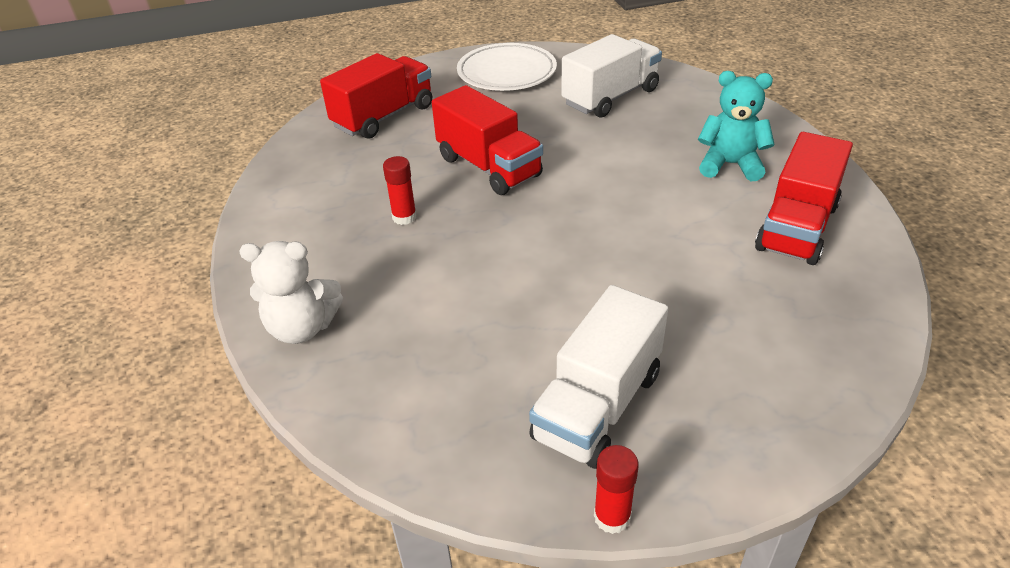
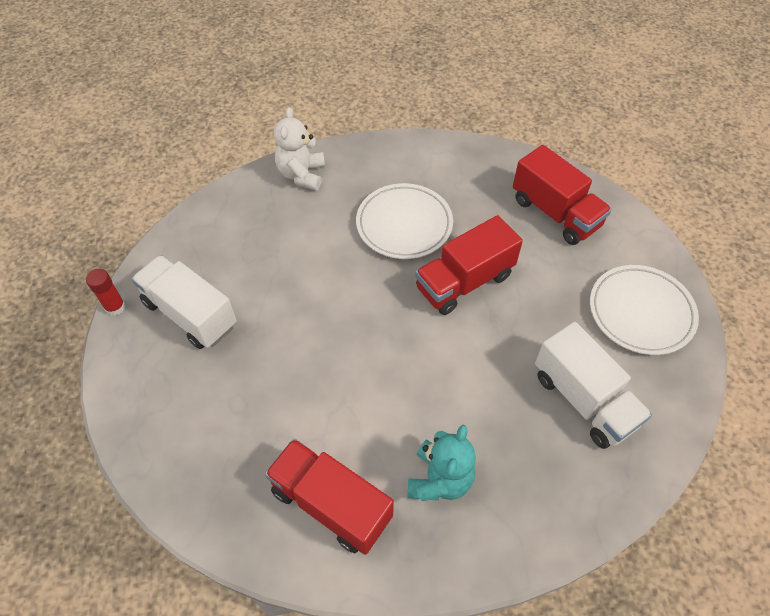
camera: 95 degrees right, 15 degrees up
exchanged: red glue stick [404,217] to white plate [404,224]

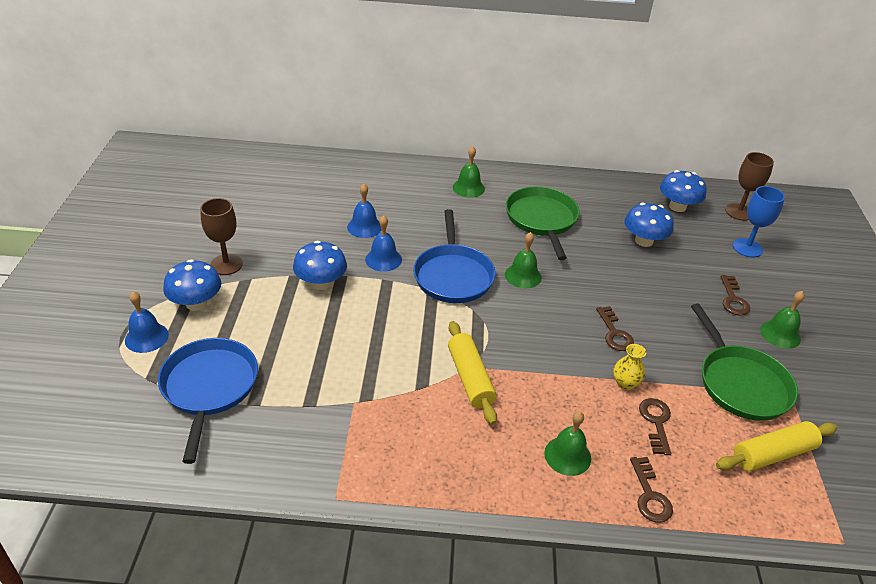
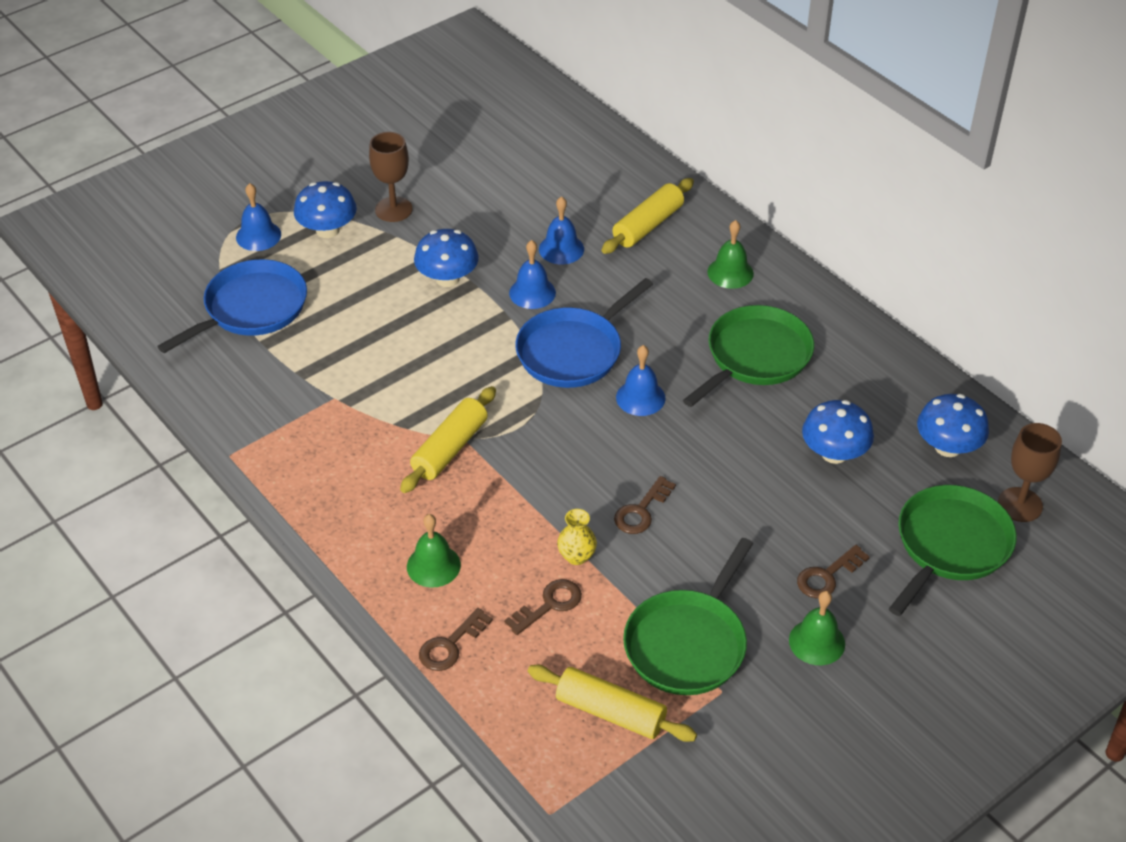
camera: 50 degrees right, 5 degrees up
appeared: yellow rolling pin [647,225]
exchanged: blue goblet [747,248] to green pan [950,545]
colour: green bell [523,276] to blue bell [640,397]

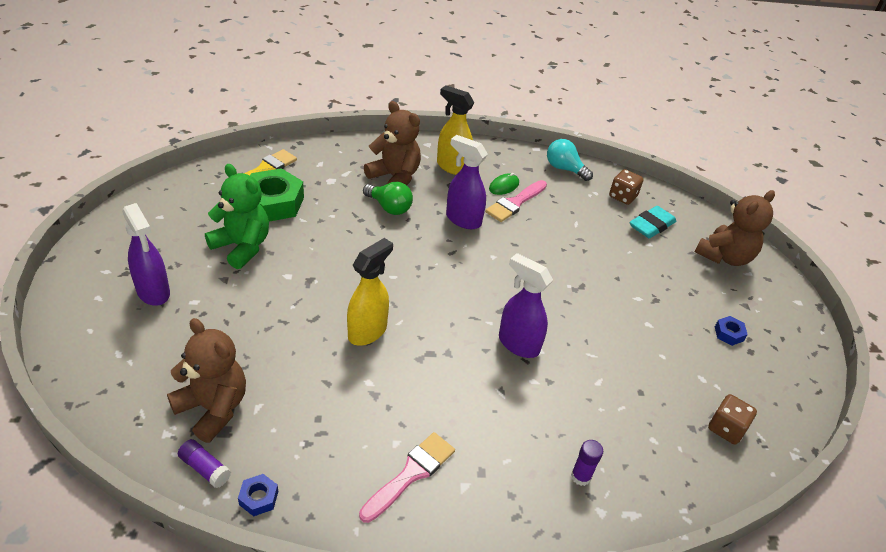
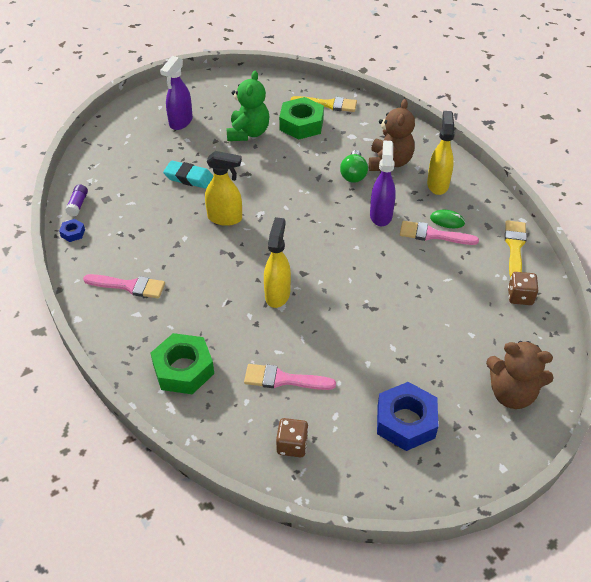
camera: 65 degrees right, 5 degrees up
missing: brown teddy bear [213,408]
appeared: pink brush [283,379]
relocated: turquoise eraser [651,226] to [189,178]
exchanged: turquoise light bulb [564,169] to yellow brush [515,247]; purple glue stick [581,476] to green nut [183,369]
colour: purple spray bottle [518,344] to yellow spray bottle [277,294]
size: blue nut [729,334] = [406,421] x2.21

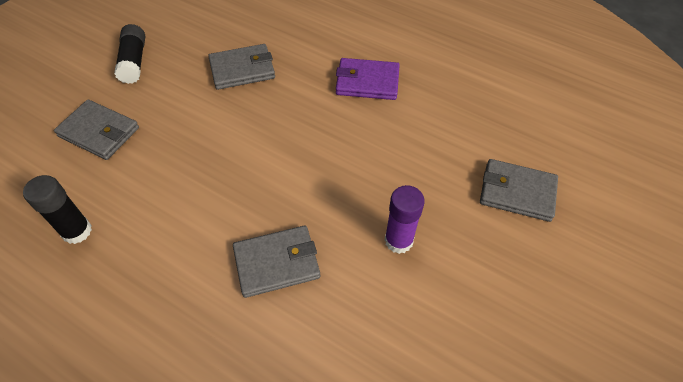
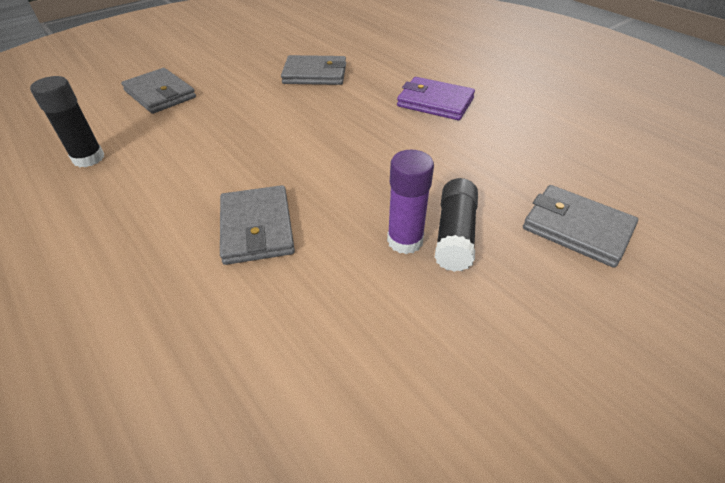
camera: 20 degrees right, 10 degrees down
relocated: black glue stick [134,62] to [455,235]
spun: grey wallet [277,263] = [257,228] 75 degrees clockwise

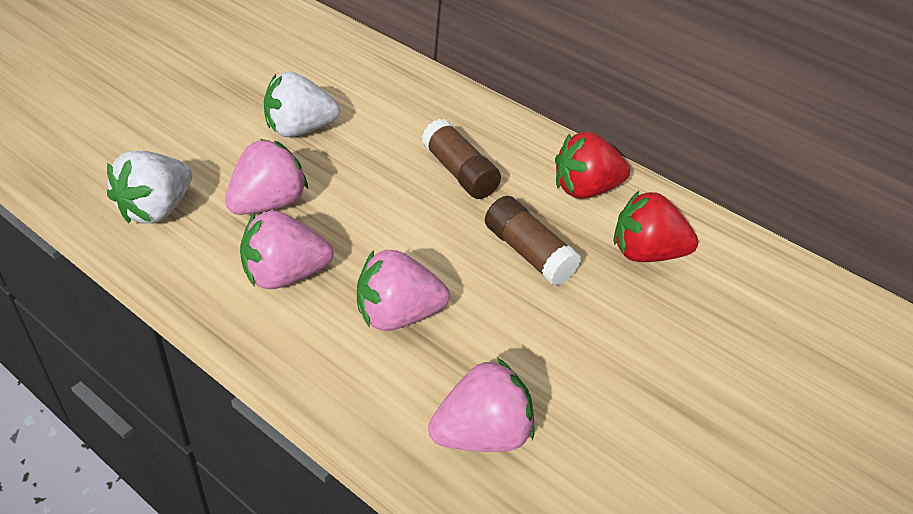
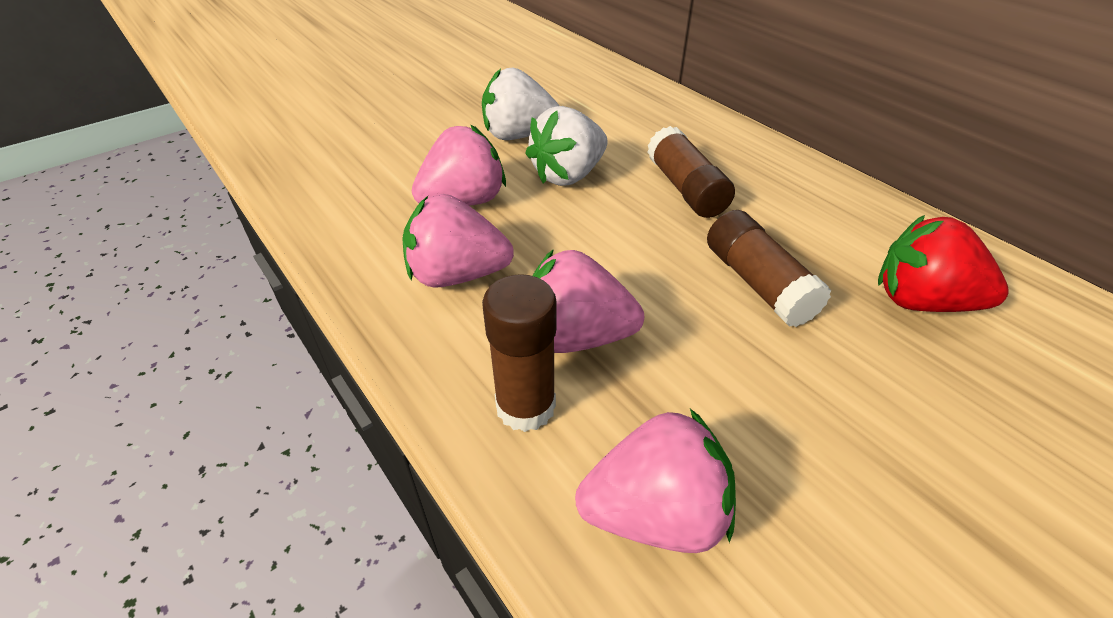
camera: 20 degrees right, 0 degrees up
missing: red strawberry [584,189]
appeared: brown glue stick [525,406]
relocated: white strawberry [156,209] to [568,175]

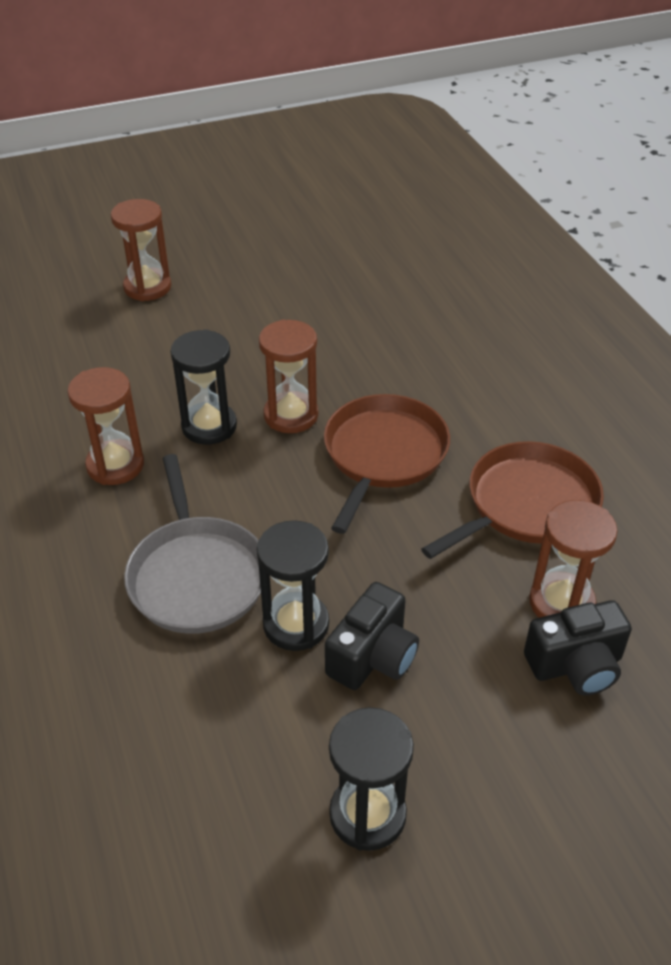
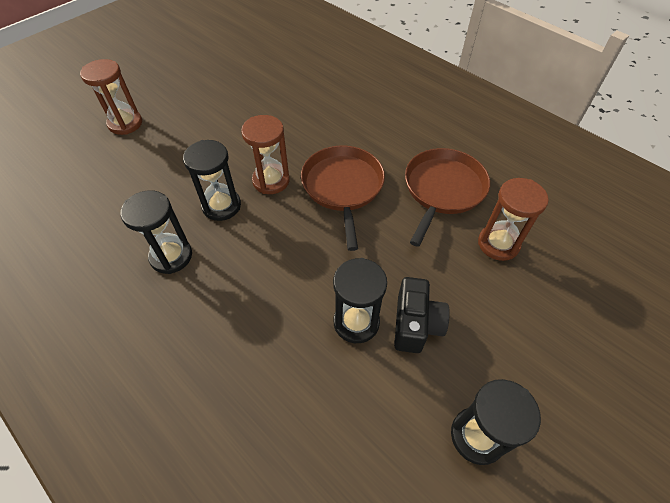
camera: 25 degrees left, 10 degrees up
missing: grey pan [197,575]; black camera [576,665]
colour: brown hourglass [115,465] to black hourglass [171,256]

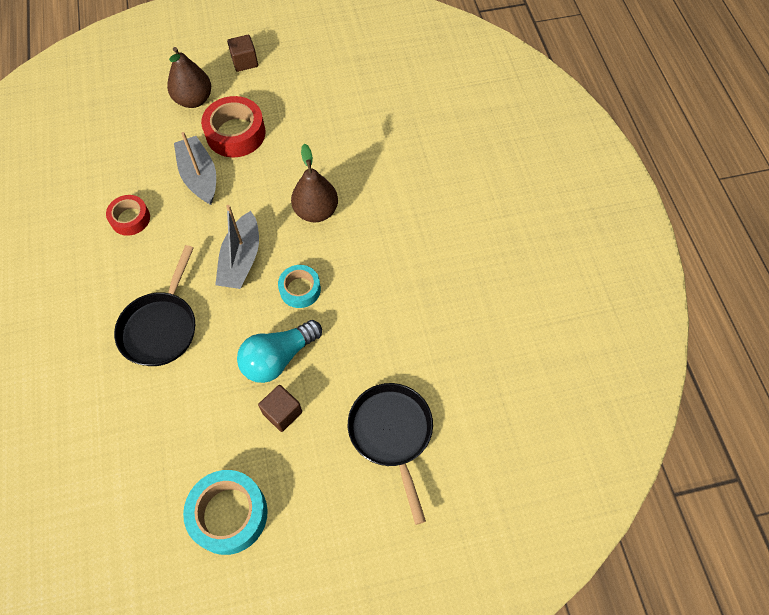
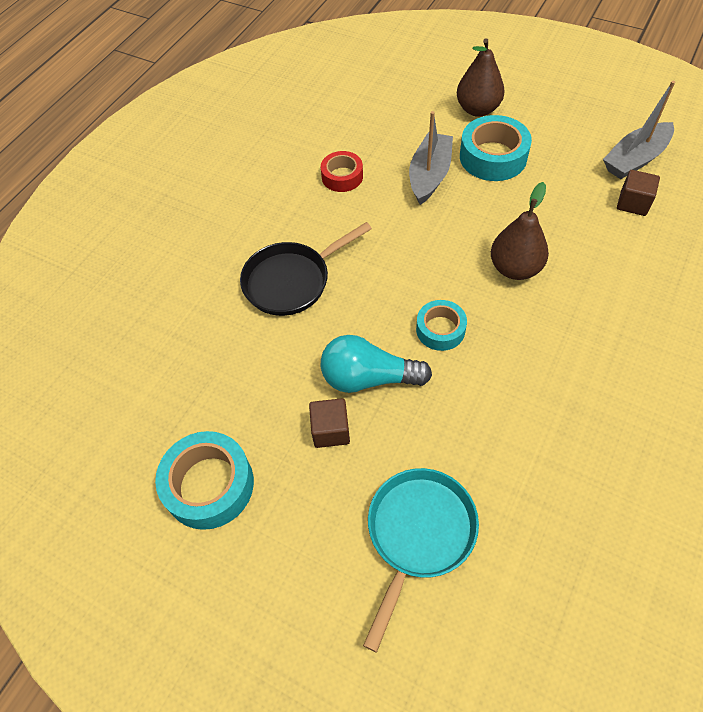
camera: 45 degrees right, 5 degrees down
relocated: grey boat [241,259] to [635,159]; brown cube [244,61] to [633,203]
colour: red tape [235,133] to turquoise tape [493,157]; black pan [392,434] to turquoise pan [418,534]

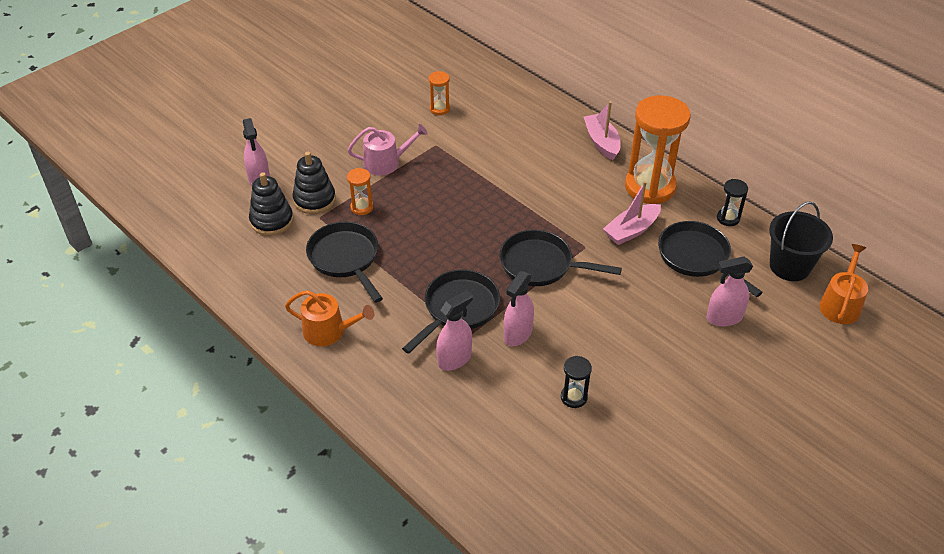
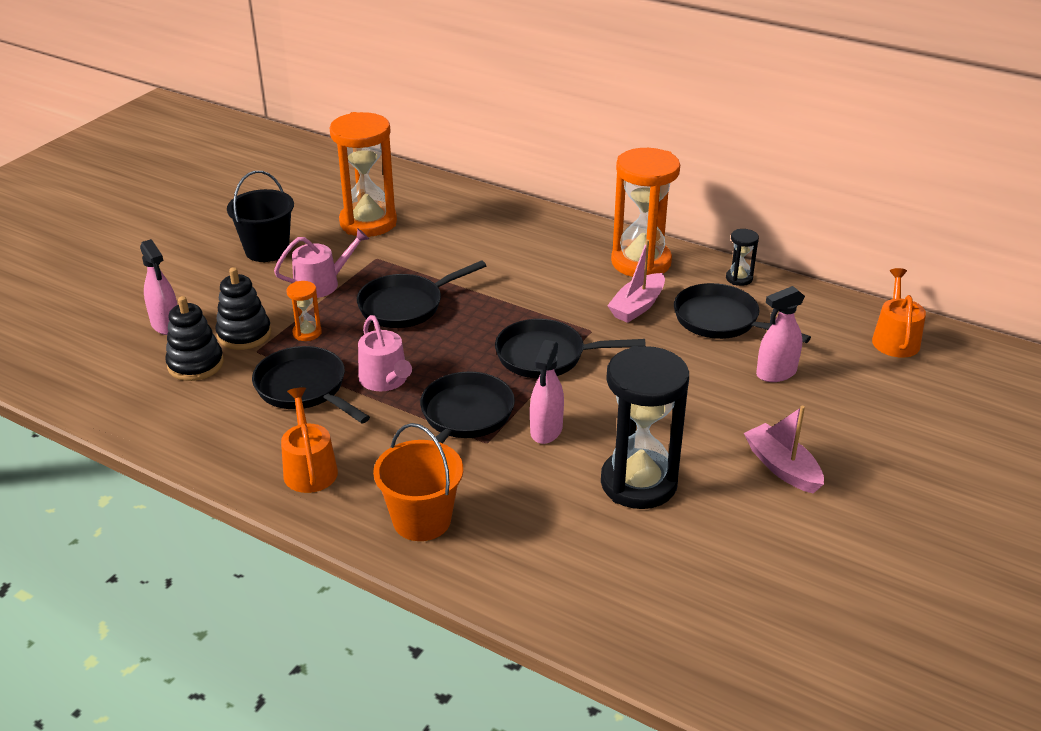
camera: 15 degrees left, 10 degrees down
missing: pink spray bottle [454,359]
appeared: black pan [405,306]; pink watering can [385,380]; orange bucket [422,520]
relocated: pink boat [602,142] to [782,467]; black bucket [789,266] to [267,250]
spun: orange watering can [329,331] = [309,468] 105 degrees counterclockwise
size: orange hourglass [439,109] = [368,222] x2.28; black hourglass [574,397] = [638,483] x2.28

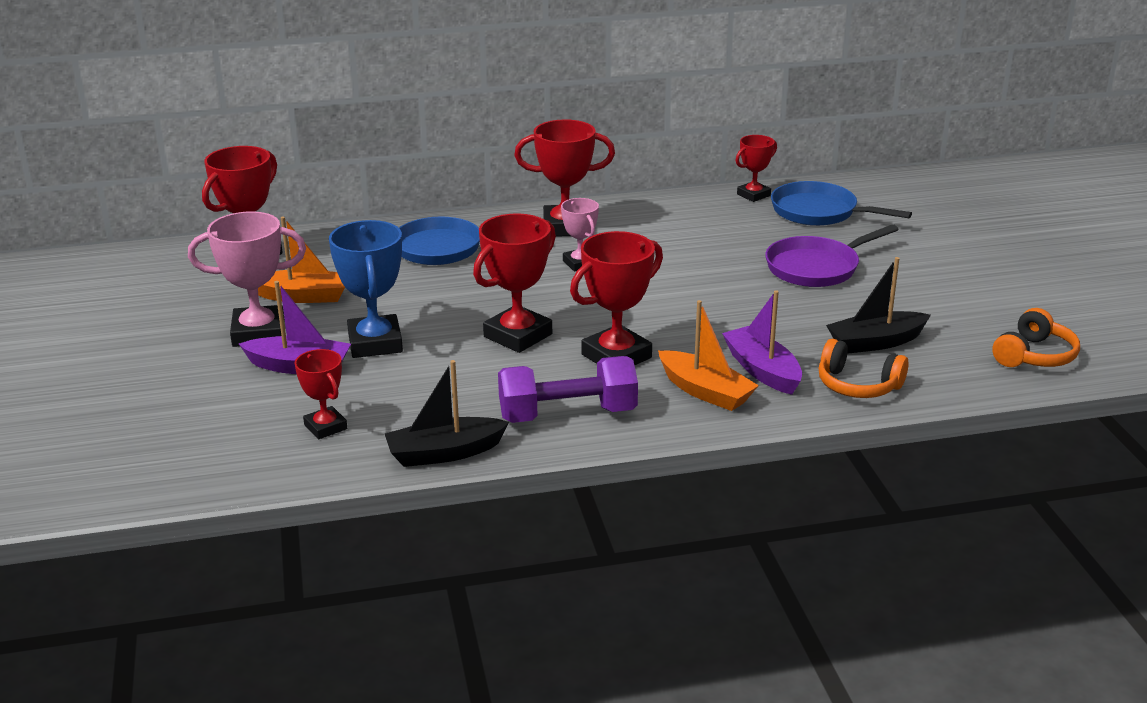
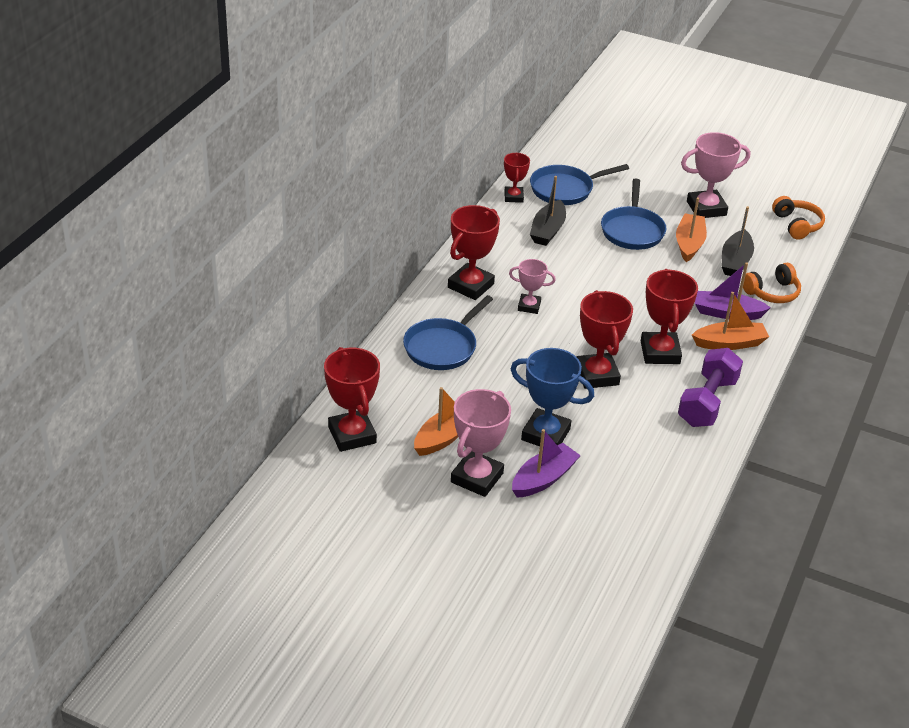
camera: 55 degrees left, 10 degrees up
missing: red trophy [325,427]
appeared: orange boat [689,244]; pink trophy [706,208]
relocated: black boat [444,453] to [548,230]
colour: purple pan [817,267] to blue pan [632,230]

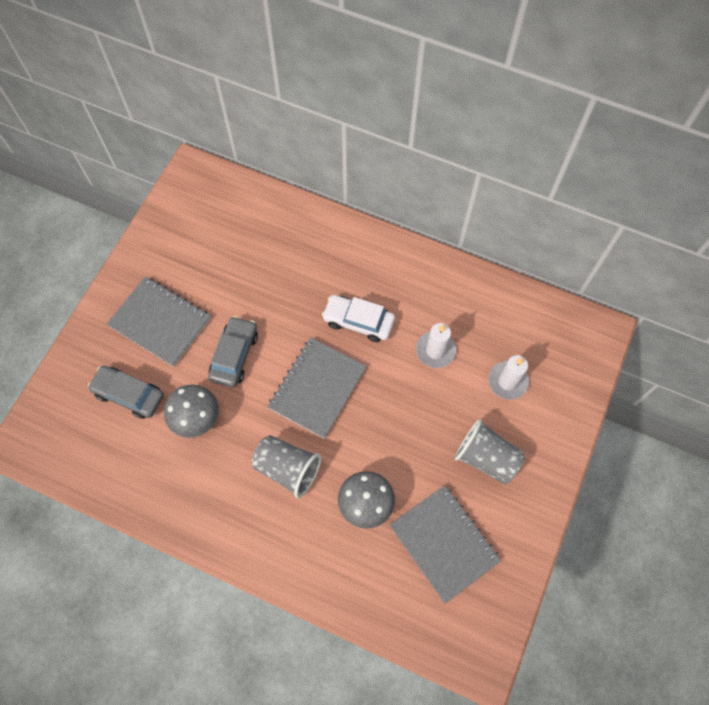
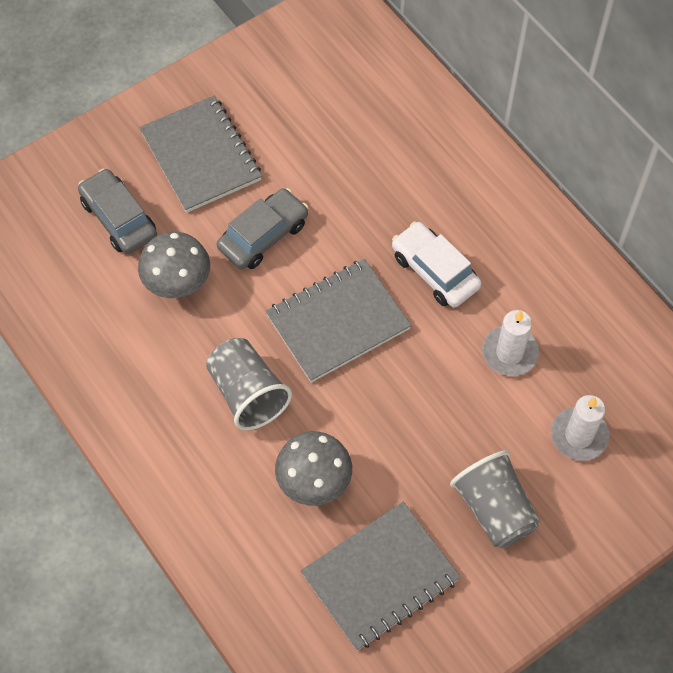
camera: 30 degrees right, 5 degrees down
spun: grey notebook [444,543] = [380,577] 60 degrees clockwise

